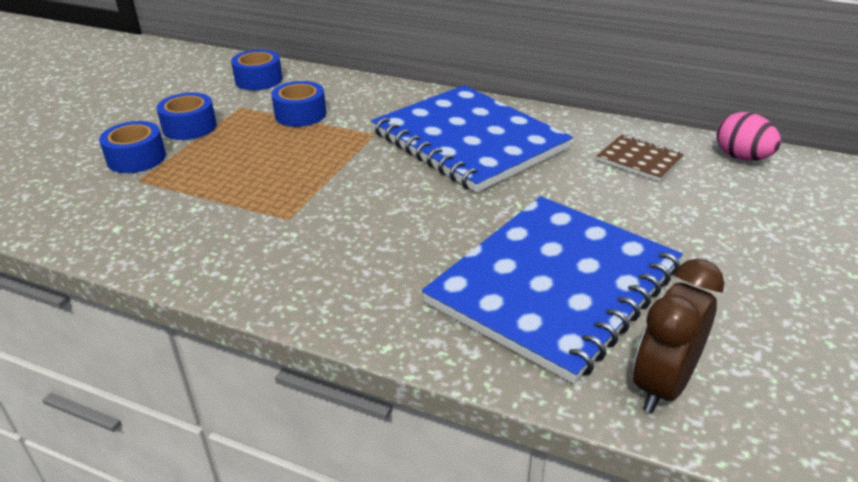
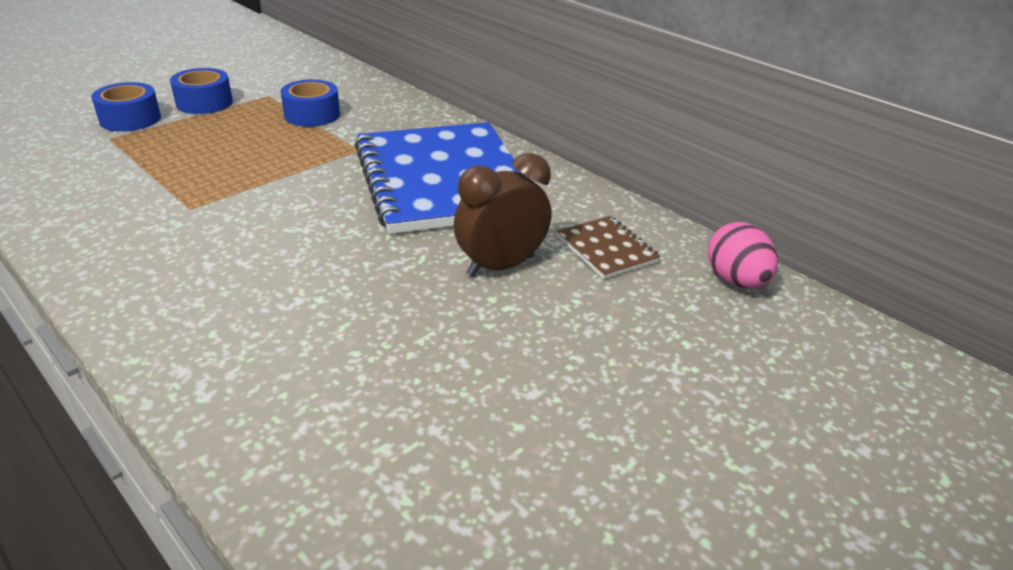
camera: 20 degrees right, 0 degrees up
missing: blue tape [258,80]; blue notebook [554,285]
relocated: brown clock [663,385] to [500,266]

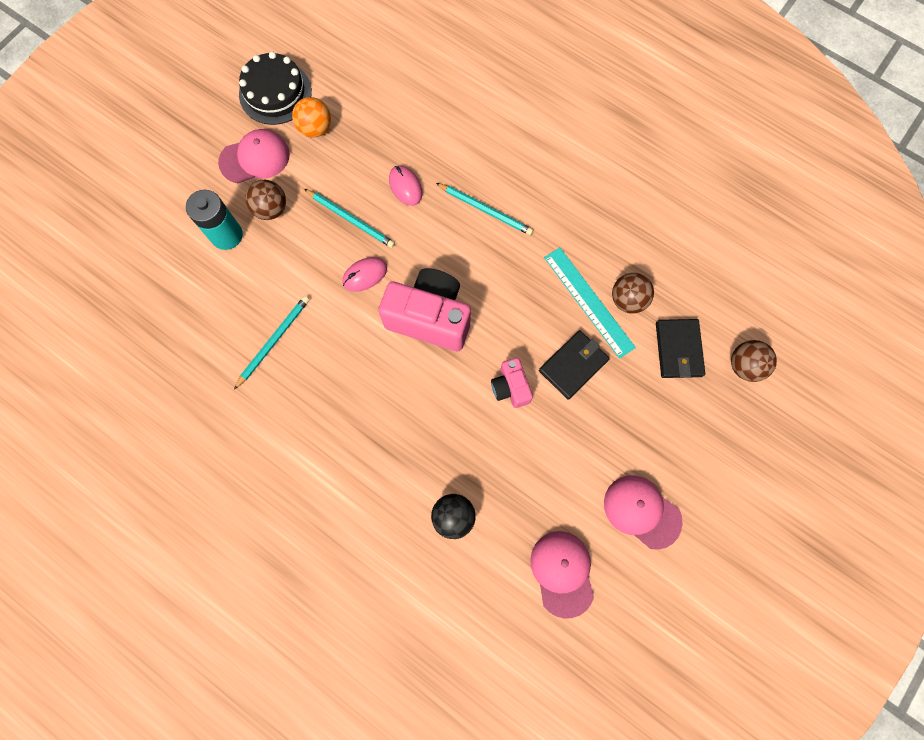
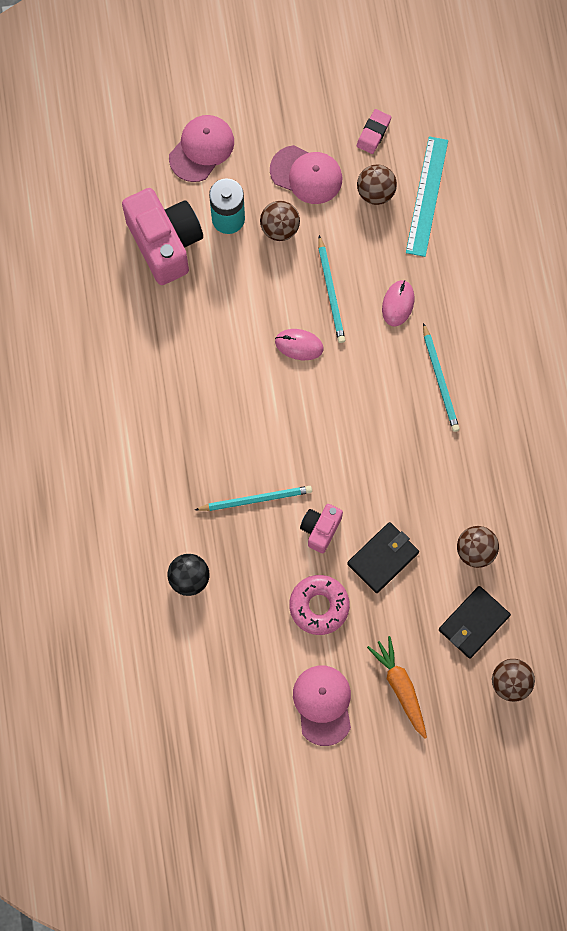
camera: 45 degrees right, 0 degrees up
appeared: pink donut [319,606]; orange carrot [400,687]
relocated: turquoise pencil [274,341] to [256,499]; pink camera [430,318] to [165,243]; pink cap [562,573] to [201,149]; turquoise ruler [588,302] to [427,196]
exchanged: black cake [275,93] to pink eraser [373,133]
colour: orange ball [315,128] to brown ball [375,192]
spun: black wallet [573,365] = [383,558] 45 degrees counterclockwise

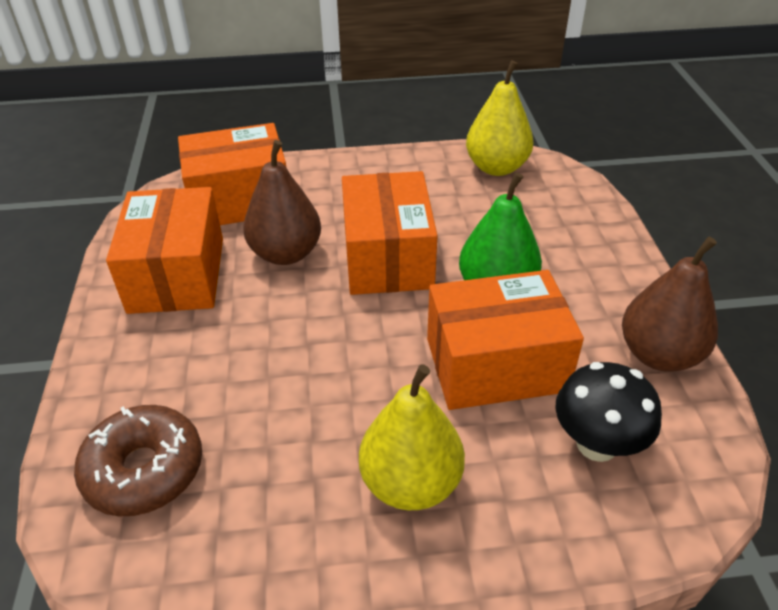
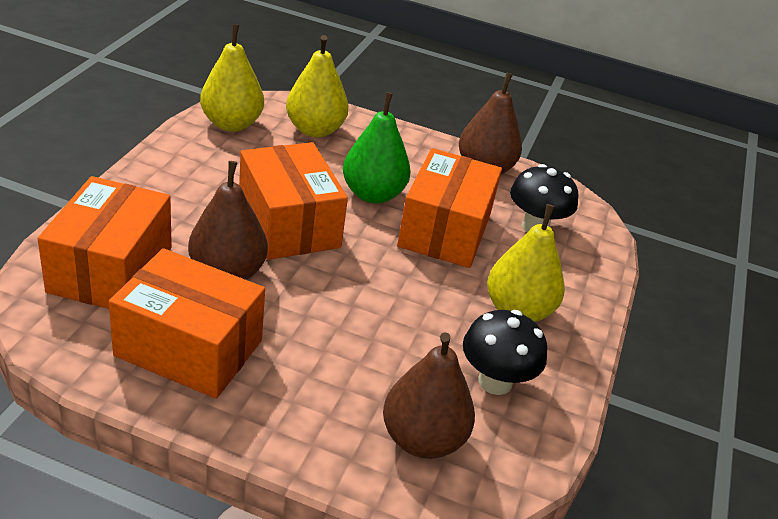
camera: 70 degrees left, 5 degrees down
appeared: yellow pear [315,130]; black mushroom [495,381]
exchanged: brown donut [144,470] to brown pear [422,439]
spun: orange box [387,257] = [288,224] 45 degrees clockwise

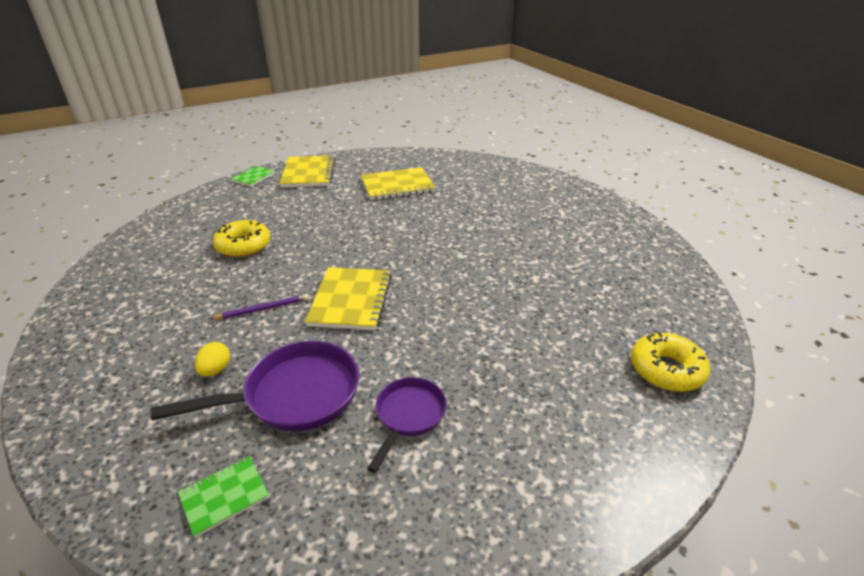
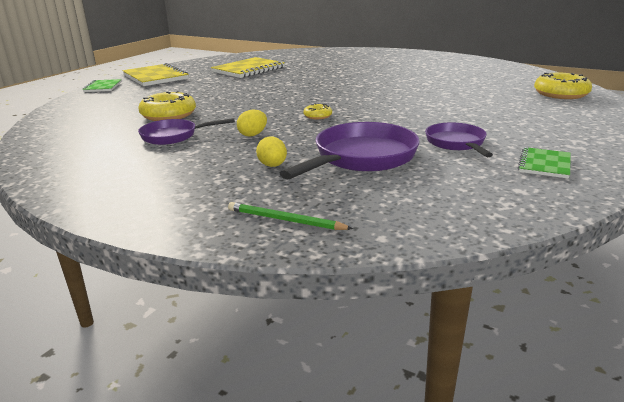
camera: 30 degrees left, 10 degrees down
appeared: purple pan [173,136]; green pencil [285,220]
relocated: green notebook [224,496] to [544,164]
exchanged: purple pencil [263,309] to yellow egg [253,135]; yellow notebook [351,300] to yellow donut [317,116]

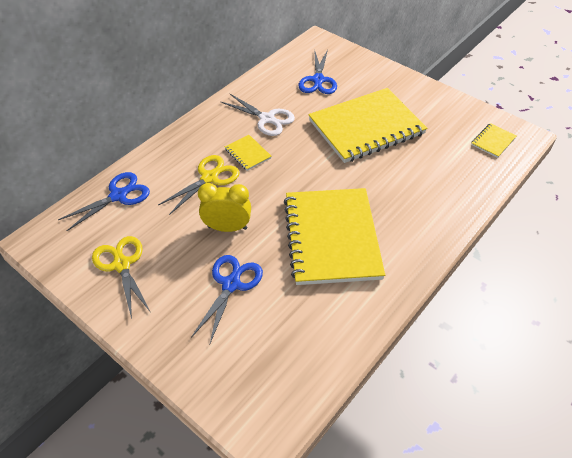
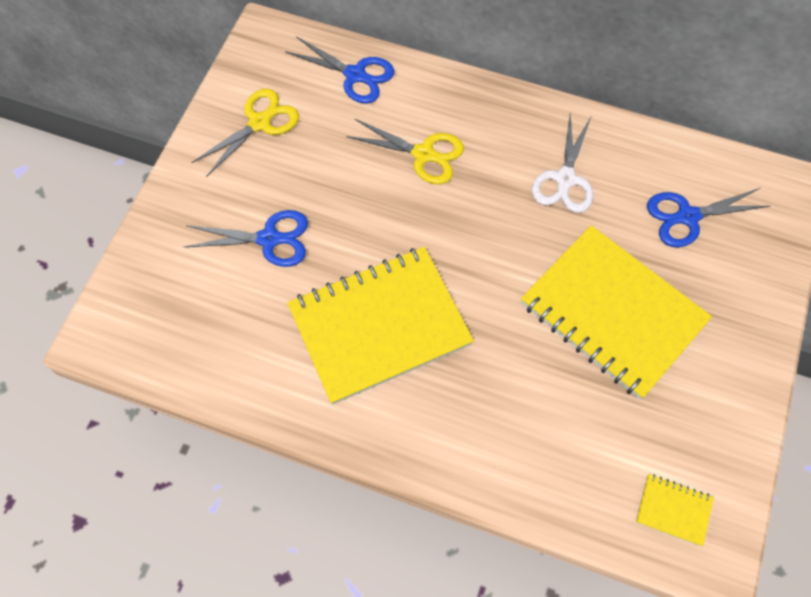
camera: 70 degrees right, 15 degrees up
missing: yellow clock [227,227]; yellow notebook [248,153]

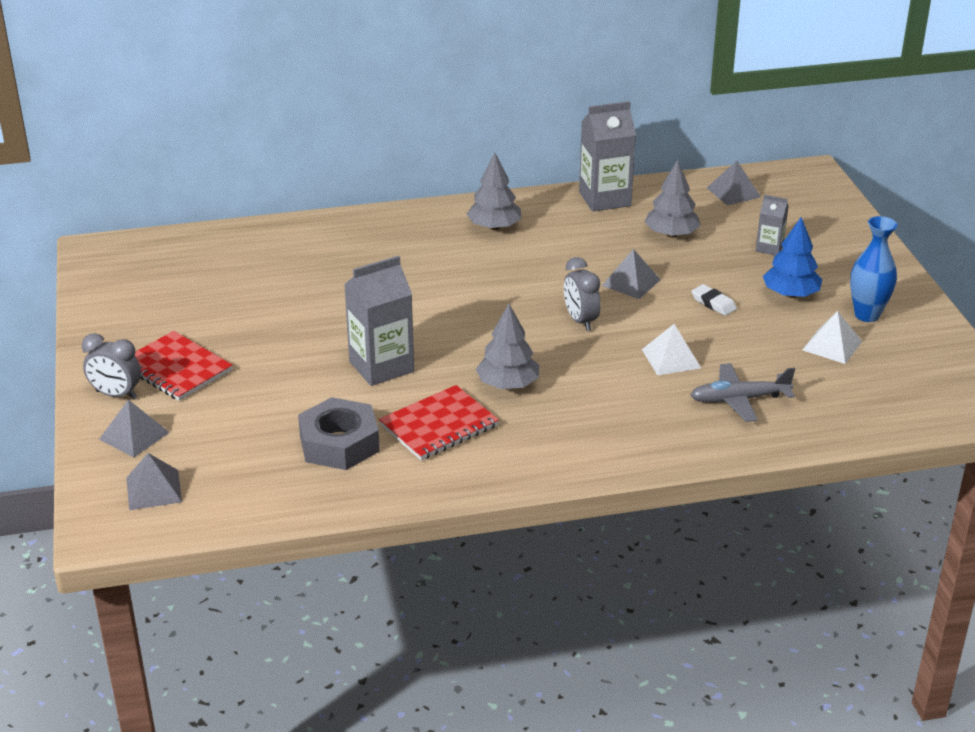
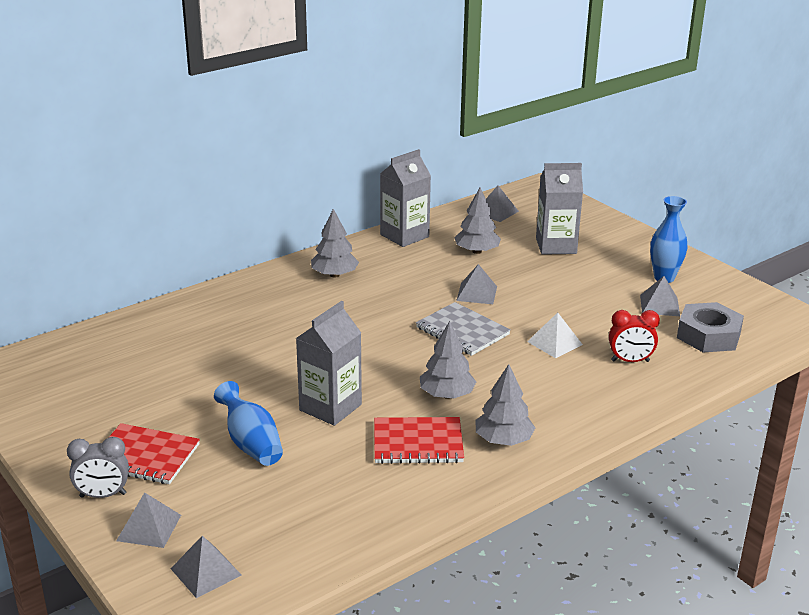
camera: 25 degrees left, 5 degrees down
missing: white eraser [713,303]; blue tree [790,294]
appeared: blue vase [251,443]; grey tree [503,440]
relocated: grey nut [339,443] to [708,335]
exchanged: grey clock [580,321] to grey notebook [462,331]; grey plane [739,399] to red clock [630,361]
colour: white pyramid [832,345] to grey pyramid [659,305]
spun: red notebook [439,425] = [418,443] 60 degrees clockwise
size: grey carton [769,248] = [556,246] x1.88

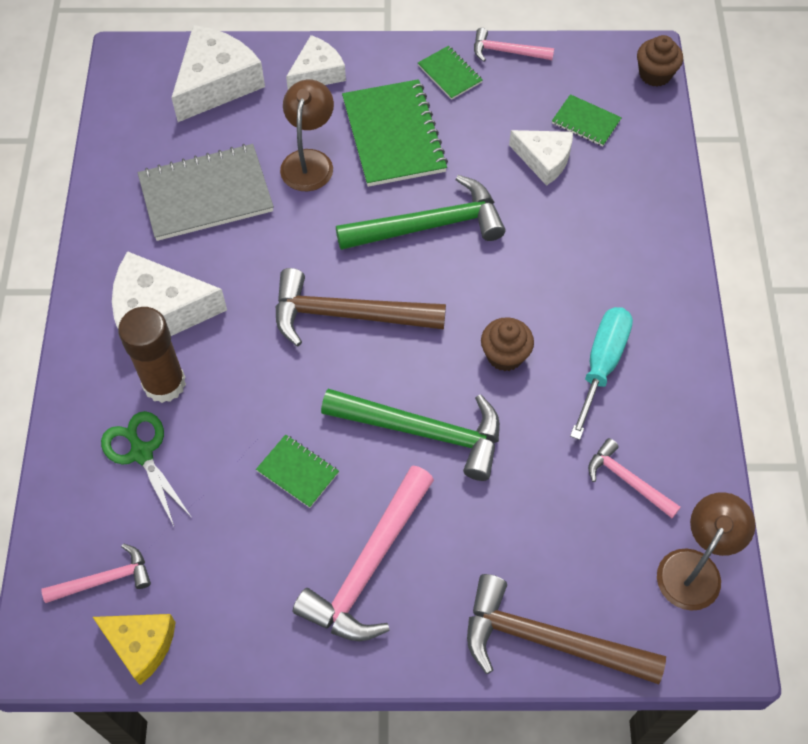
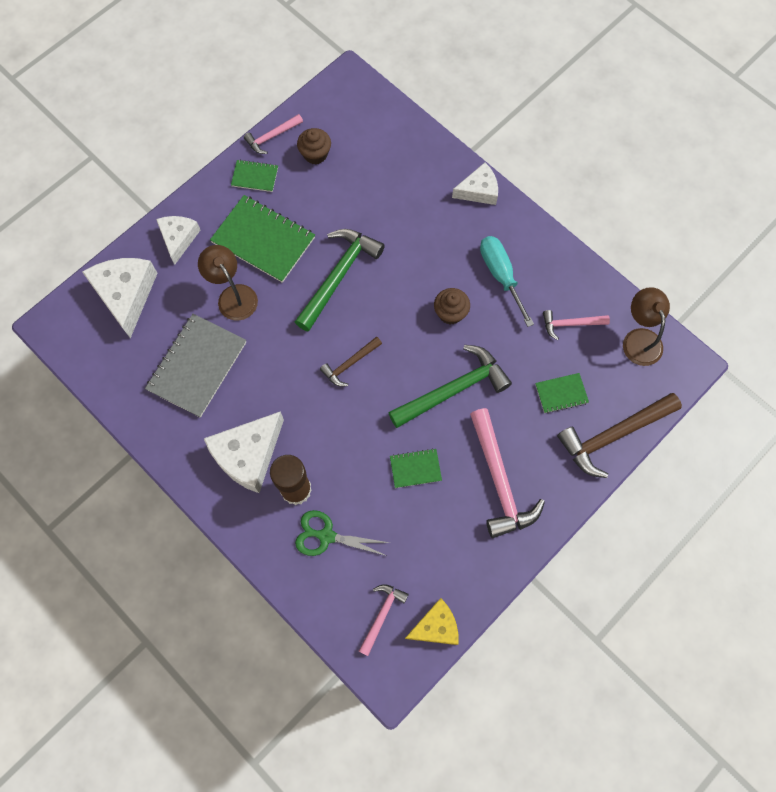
camera: 45 degrees left, 10 degrees up
relocated: white cheese [544,160] to [478,190]; green notebook [586,122] to [561,393]; brown cupcake [655,74] to [315,154]
size: brown hammer [347,315] = [350,364] x0.54

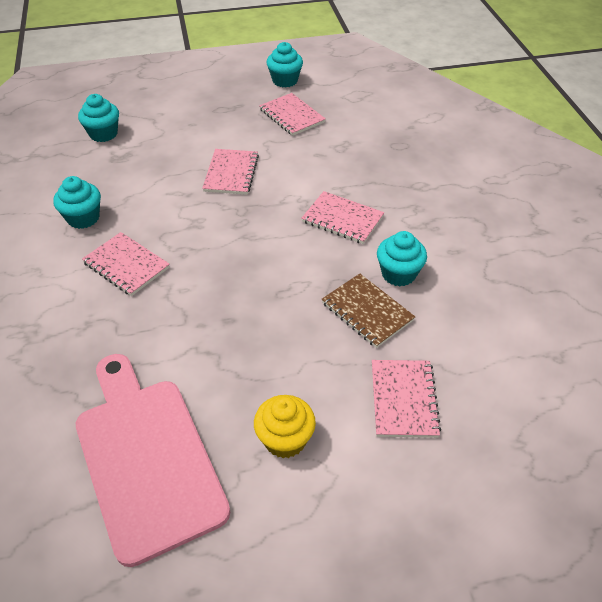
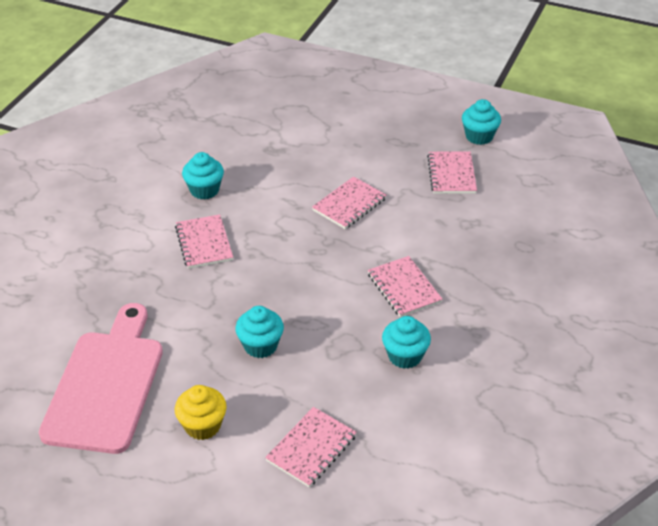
camera: 35 degrees right, 5 degrees down
missing: brown notebook [367,312]
relocated: turquoise cupcake [103,134] to [260,345]

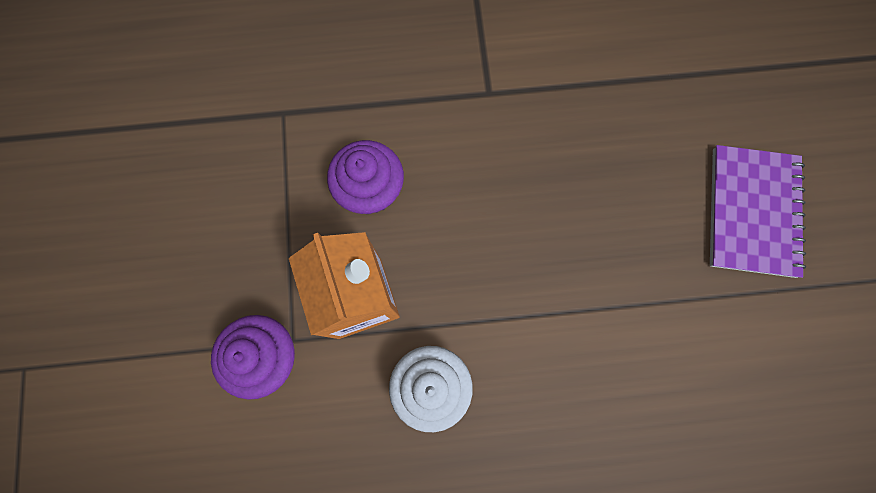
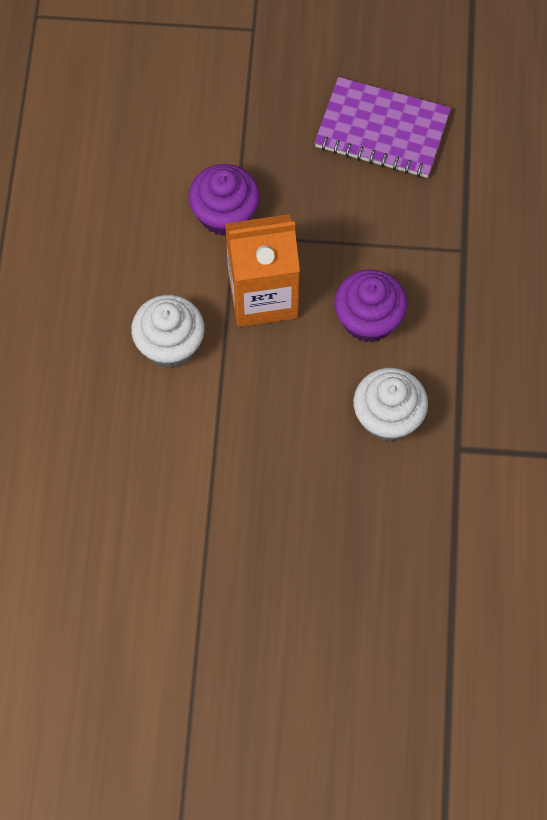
camera: 100 degrees right, 10 degrees down
appeared: white cupcake [388,417]
relocated: purple notebook [752,212] to [382,130]

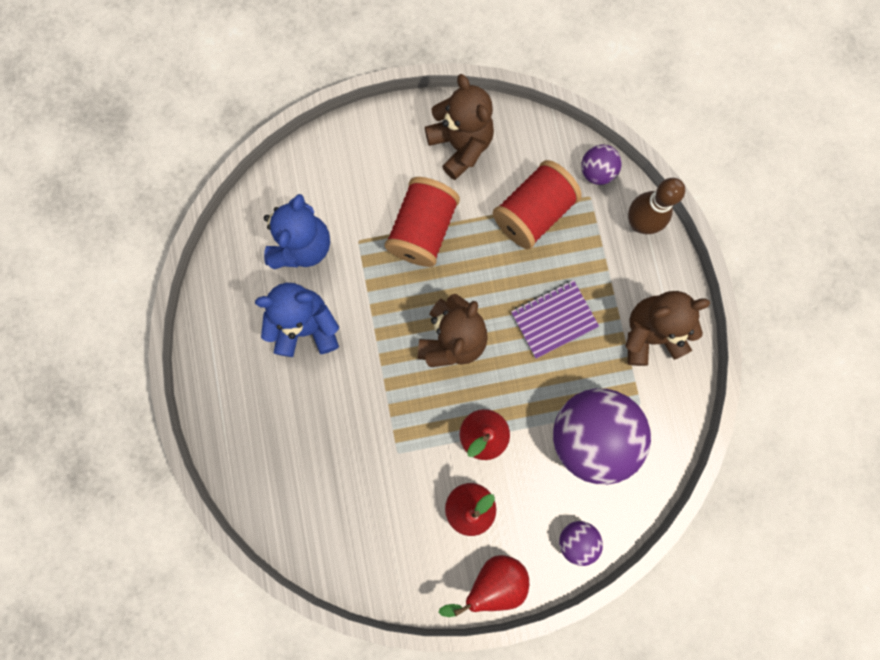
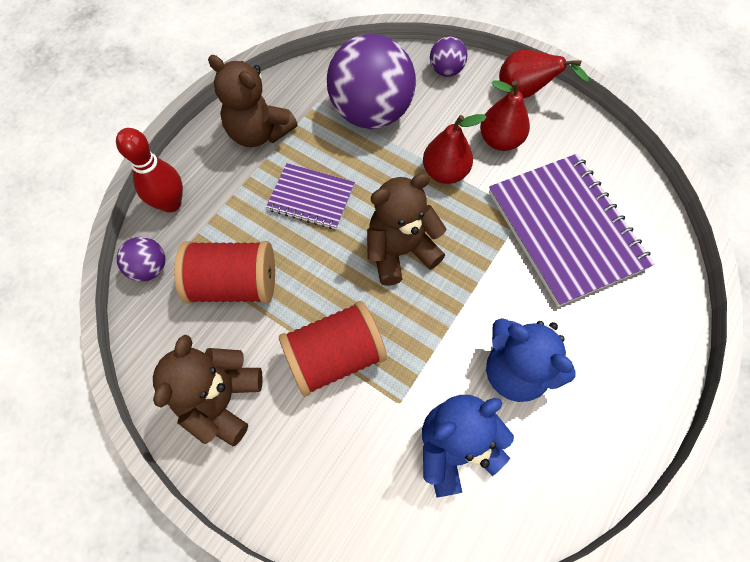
camera: 135 degrees left, 15 degrees down
appeared: purple notebook [565,229]
colour: brown bowling pin [639,223] to red bowling pin [171,203]

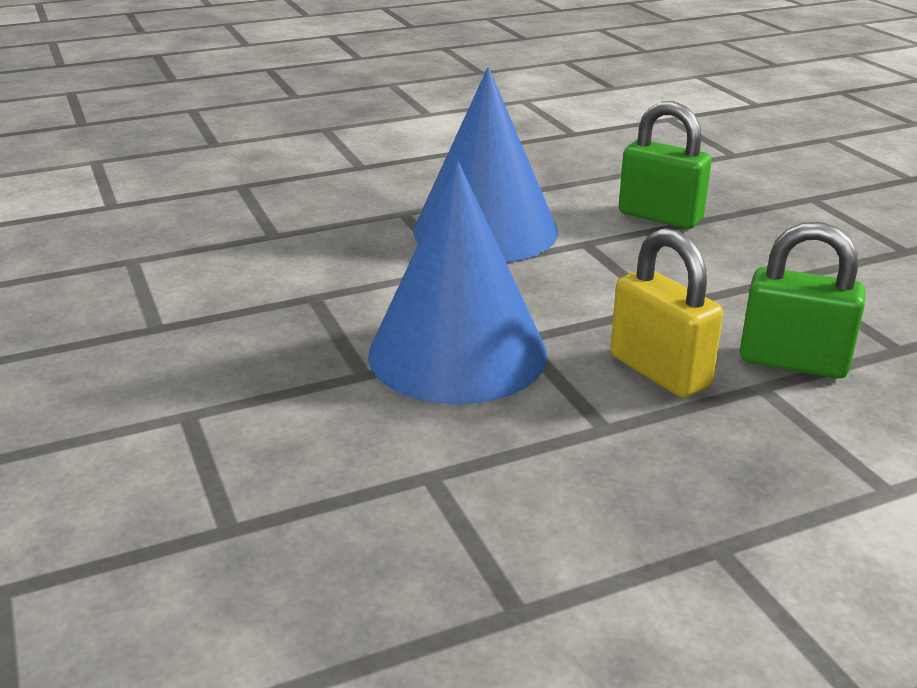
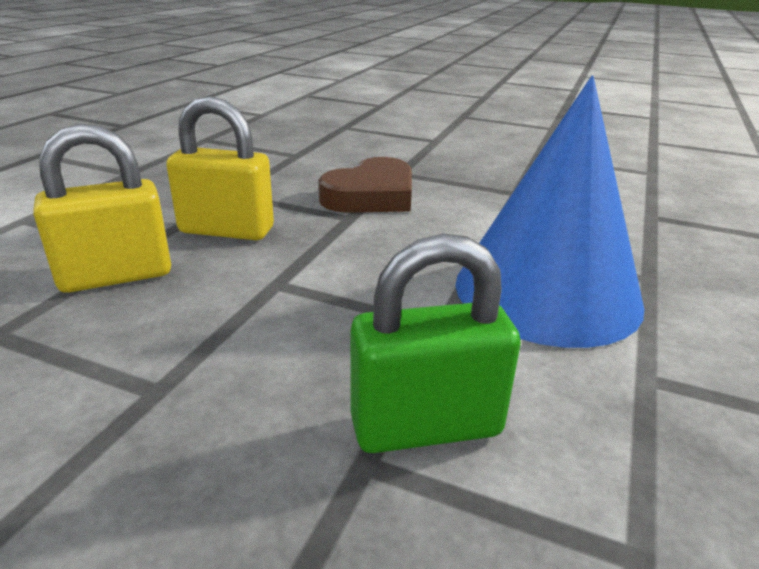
camera: 135 degrees right, 0 degrees up
exchanged: blue cone [457,353] to brown heart [371,196]
colour: green padlock [793,362] to yellow padlock [116,276]

